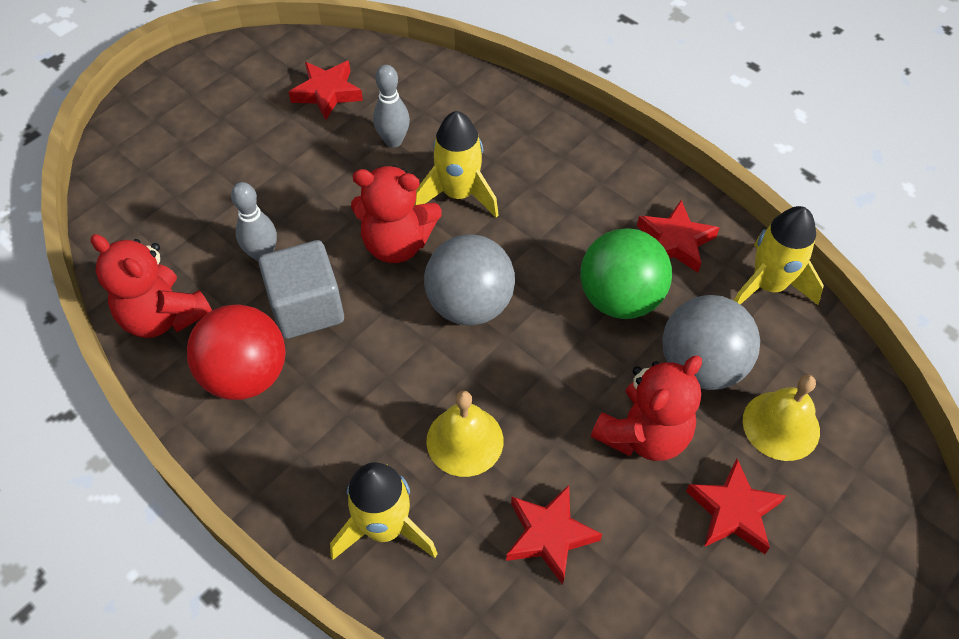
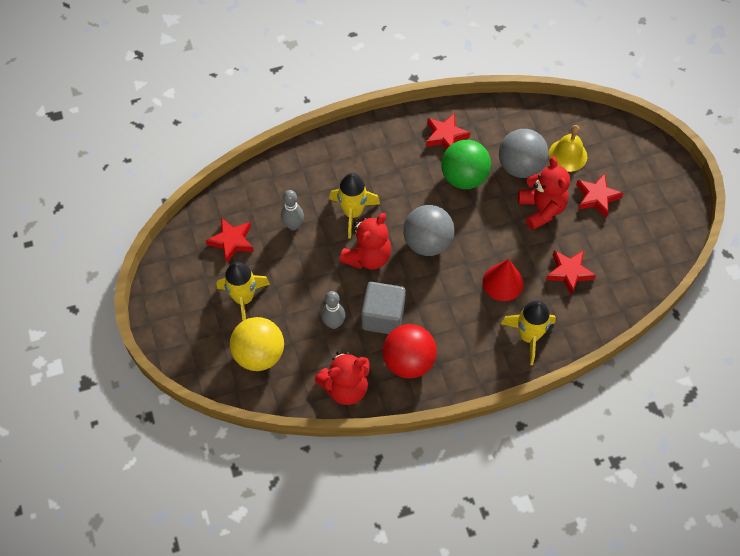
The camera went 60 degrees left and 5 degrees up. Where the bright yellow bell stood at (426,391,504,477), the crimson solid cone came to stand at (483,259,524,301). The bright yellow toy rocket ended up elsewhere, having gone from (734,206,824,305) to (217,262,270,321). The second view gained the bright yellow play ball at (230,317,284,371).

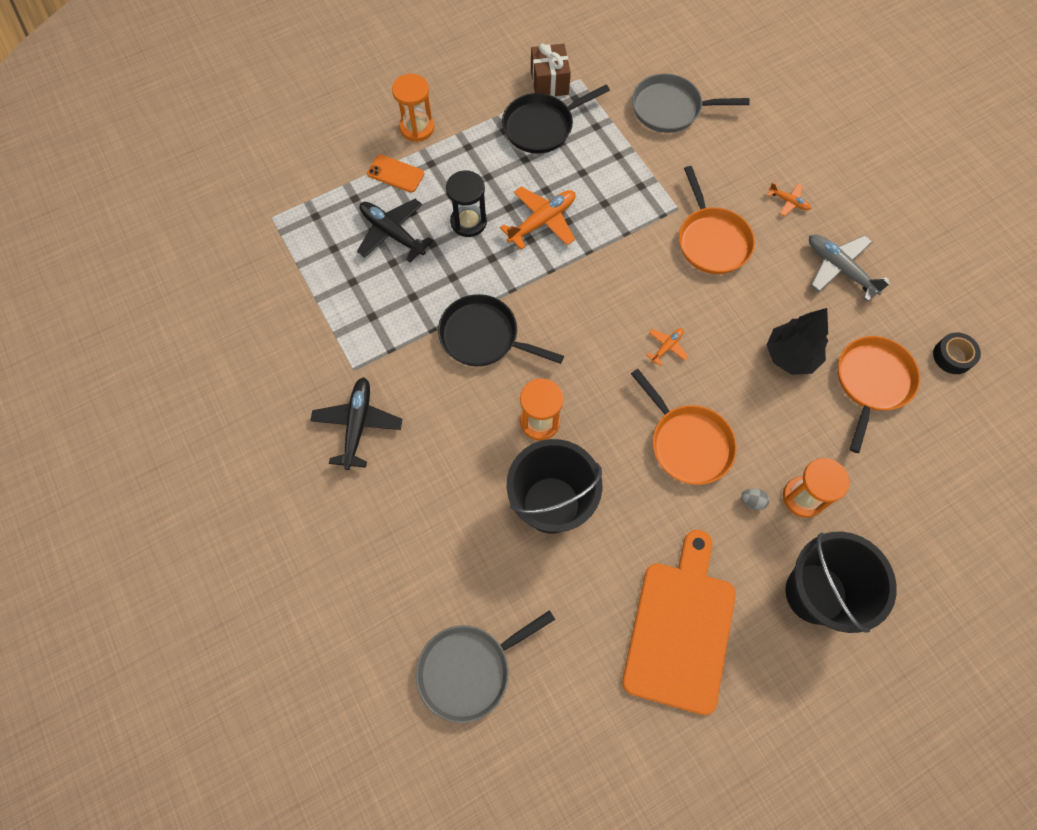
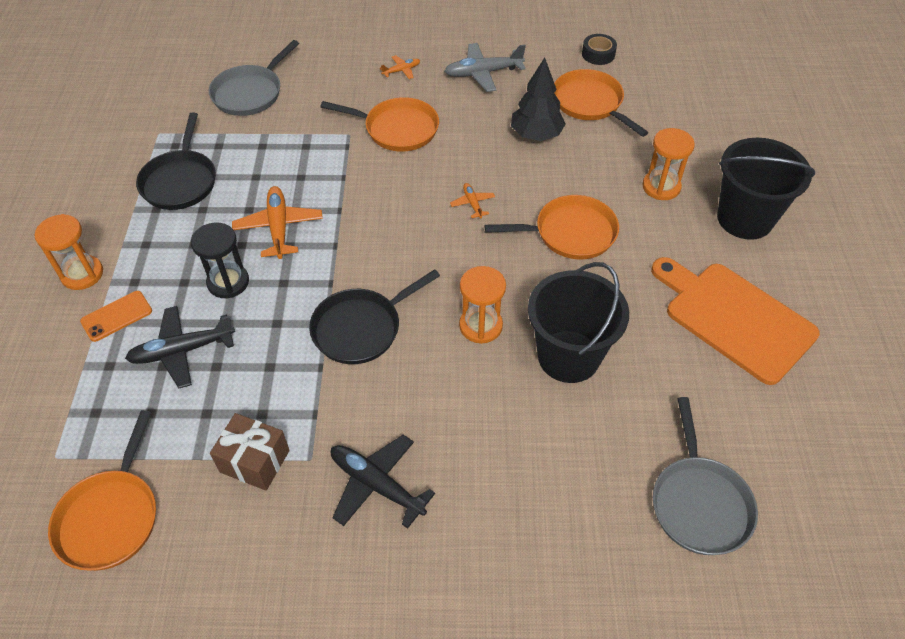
The camera went 60 degrees left and 15 degrees down. The brown gift ended up elsewhere, having gone from (531,43,571,97) to (210,413,290,491). The second view lost the ash-grey egg shape at (741,488,769,510). The second view gained the bright orange skillet at (48,410,156,571).

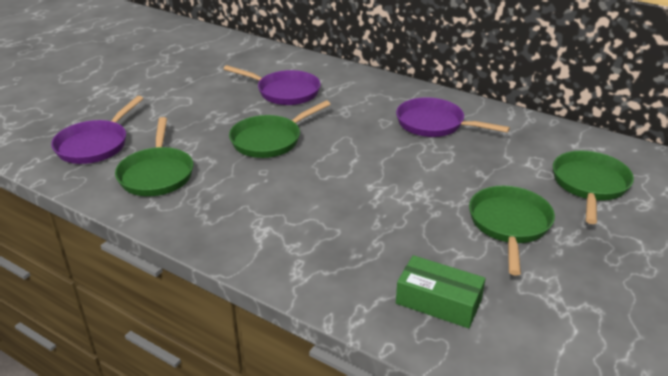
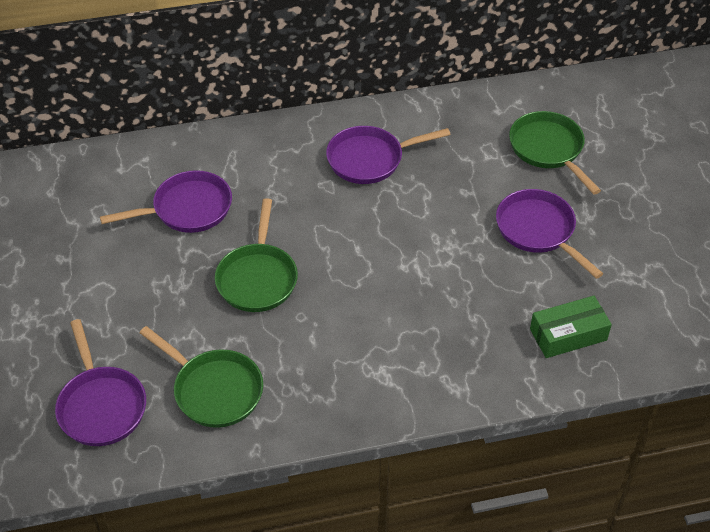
The camera went 45 degrees left and 15 degrees up. What was the leaf-green skillet at (469,186,555,276) turned into the violet skillet at (496,189,603,279).

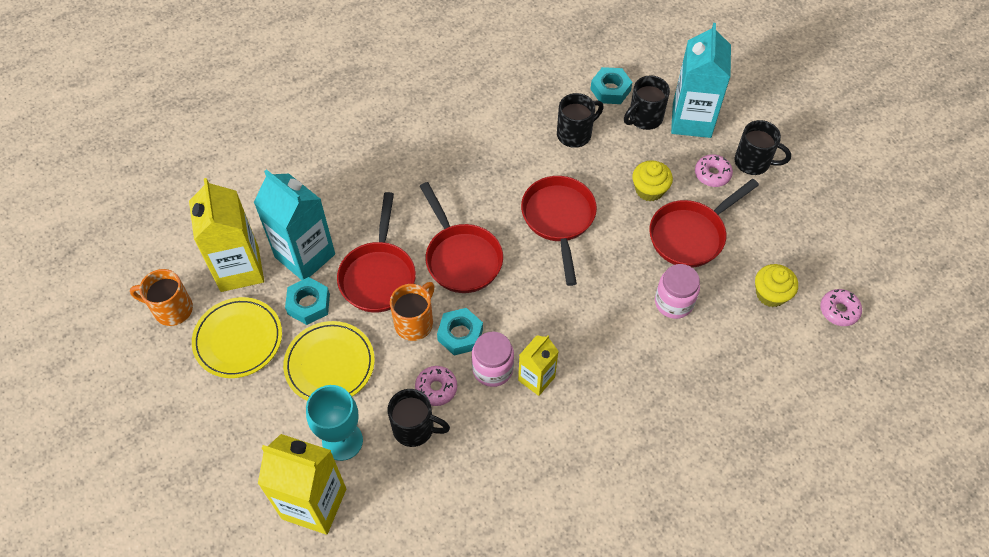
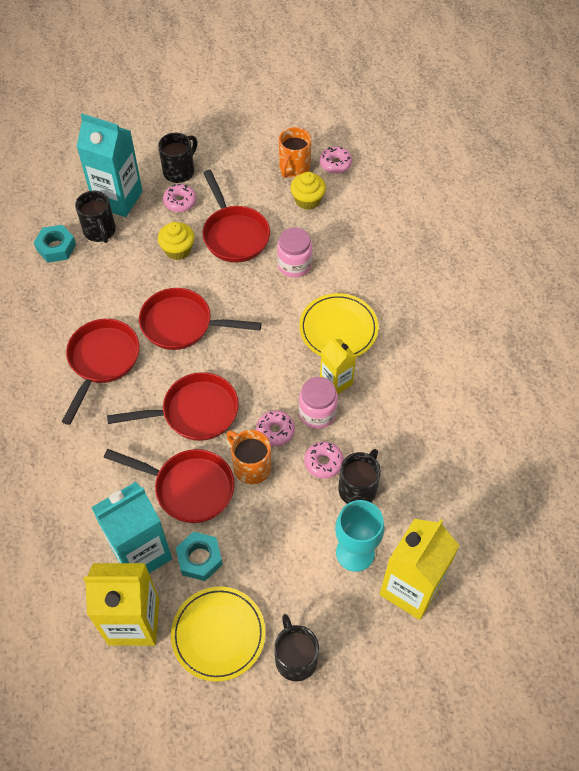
The camera went 75 degrees left and 0 degrees up. The bright orange coffee mug ended up elsewhere, having gone from (130,269,193,326) to (279,127,311,178). The bright yellow flat dish ended up elsewhere, having gone from (283,321,375,401) to (299,293,379,357). Where the aqua hex nut stood at (437,308,483,356), the rose-pink doughnut came to stand at (256,410,295,447). The black coffee mug ended up elsewhere, having gone from (557,93,604,148) to (274,614,319,681). The second view gained the crimson skillet at (62,319,140,425).

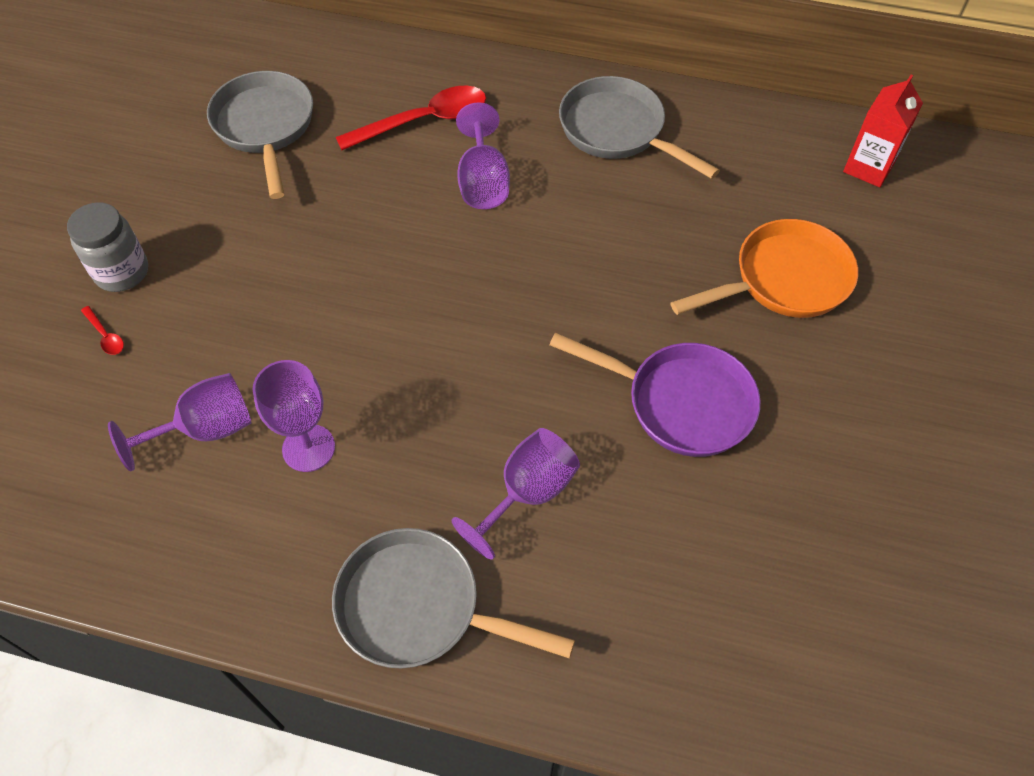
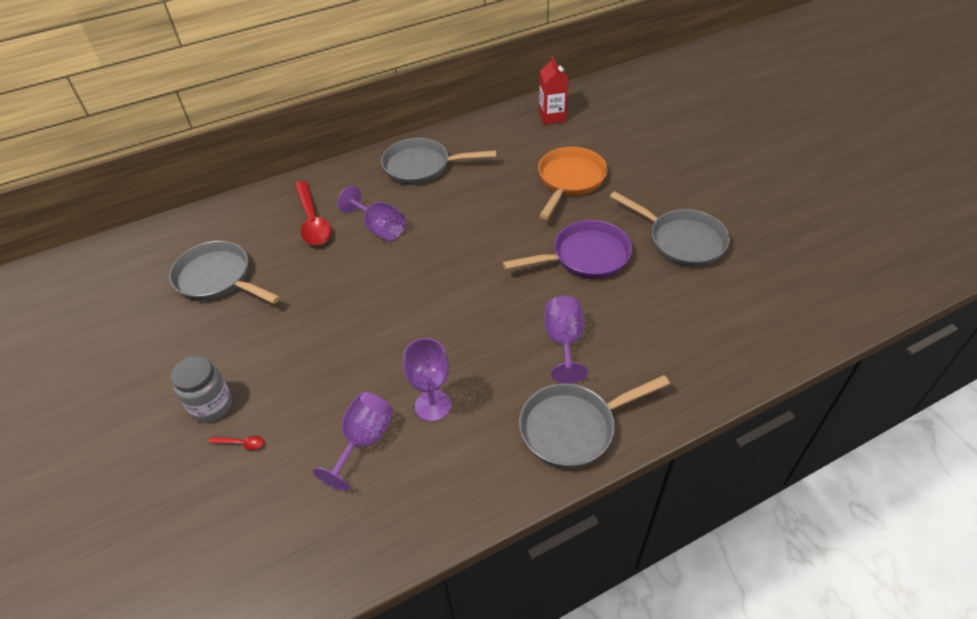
The camera went 40 degrees left and 10 degrees down. The crimson spoon at (336,86,486,150) ended up facing another way, 135 degrees clockwise from before. The second view gained the ash-grey skillet at (610,191,730,267).

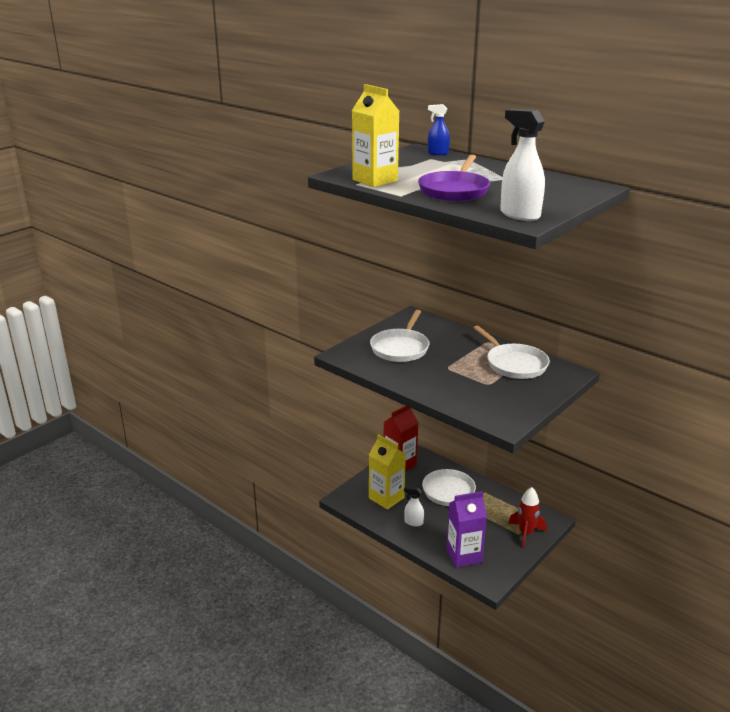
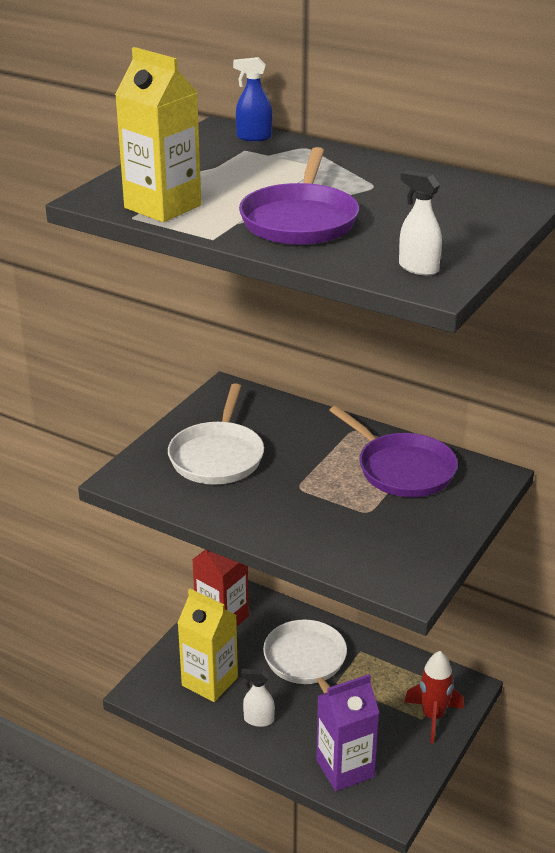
The camera went 10 degrees left and 5 degrees up. What was the pure white skillet at (474,326,550,379) turned into the violet skillet at (329,406,458,497). The size of the pure white spray bottle at (500,109,545,221) changed by a factor of 0.58.

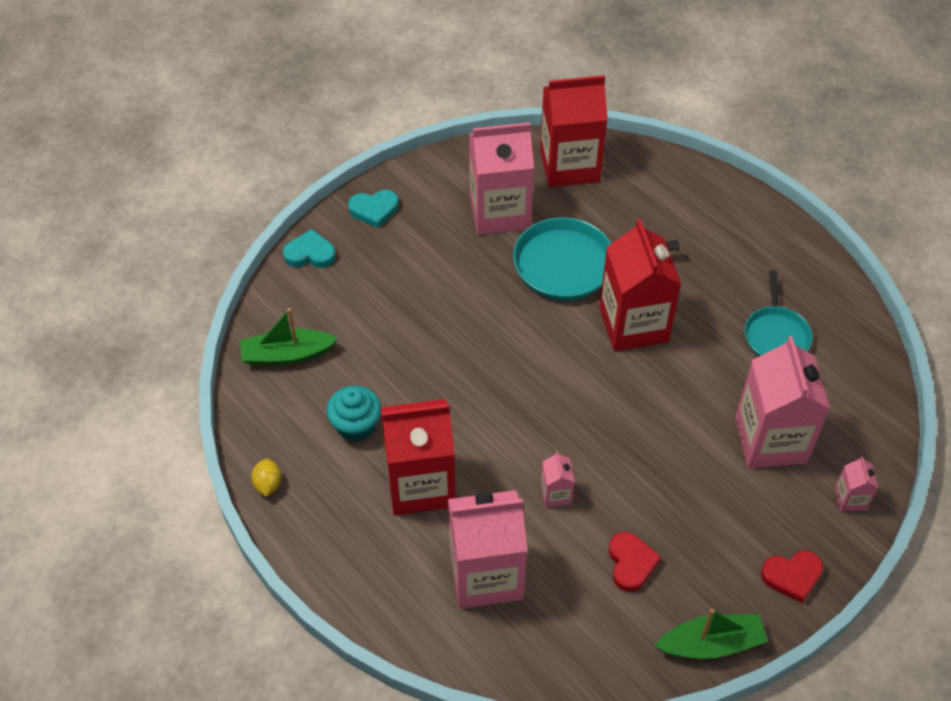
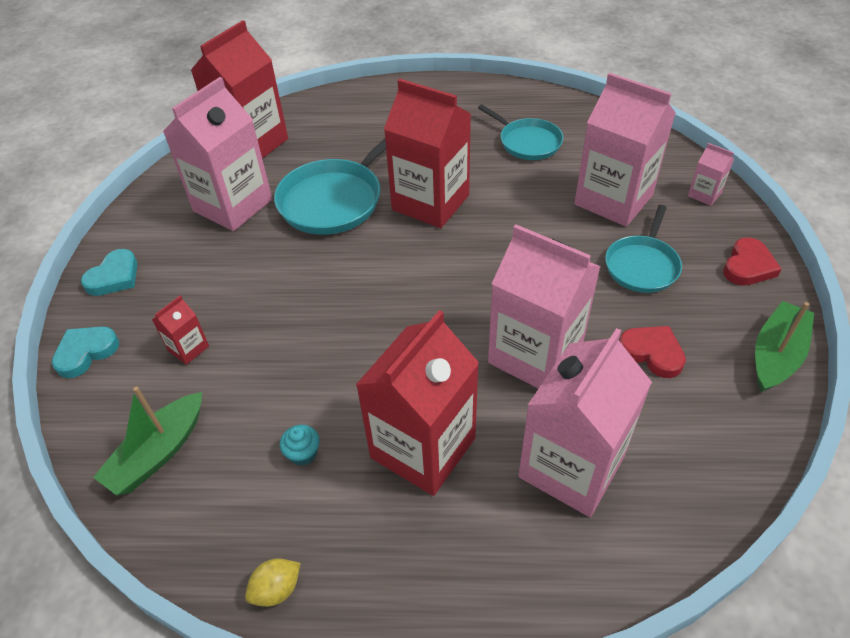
The camera went 45 degrees left and 5 degrees down. The bright yellow toy lemon at (251,458,282,497) ended up facing another way, 75 degrees counterclockwise from before. The size of the aqua cupcake at (326,386,381,442) changed by a factor of 0.57. The size of the rose-pink juice carton at (541,452,575,507) changed by a factor of 2.31. The second view gained the crimson juice carton at (152,295,209,365). The second view gained the aqua skillet at (605,205,682,293).

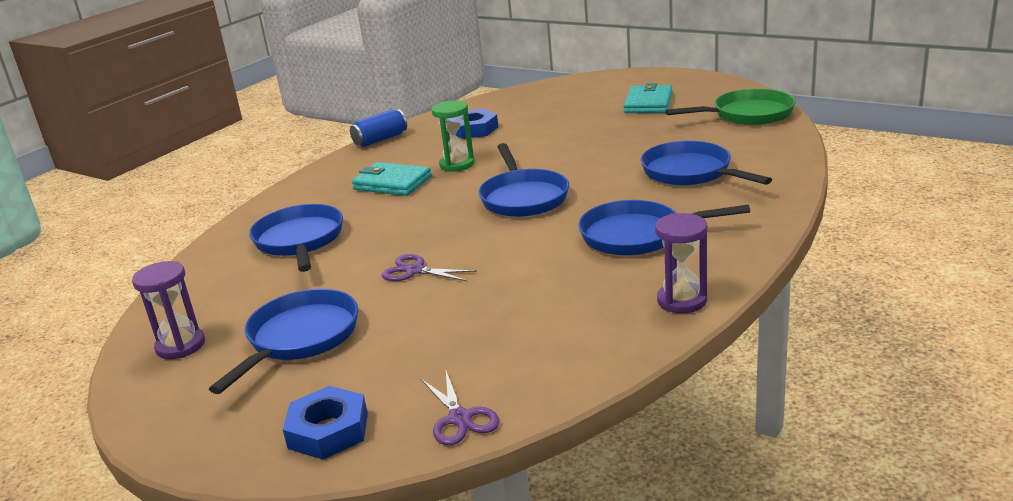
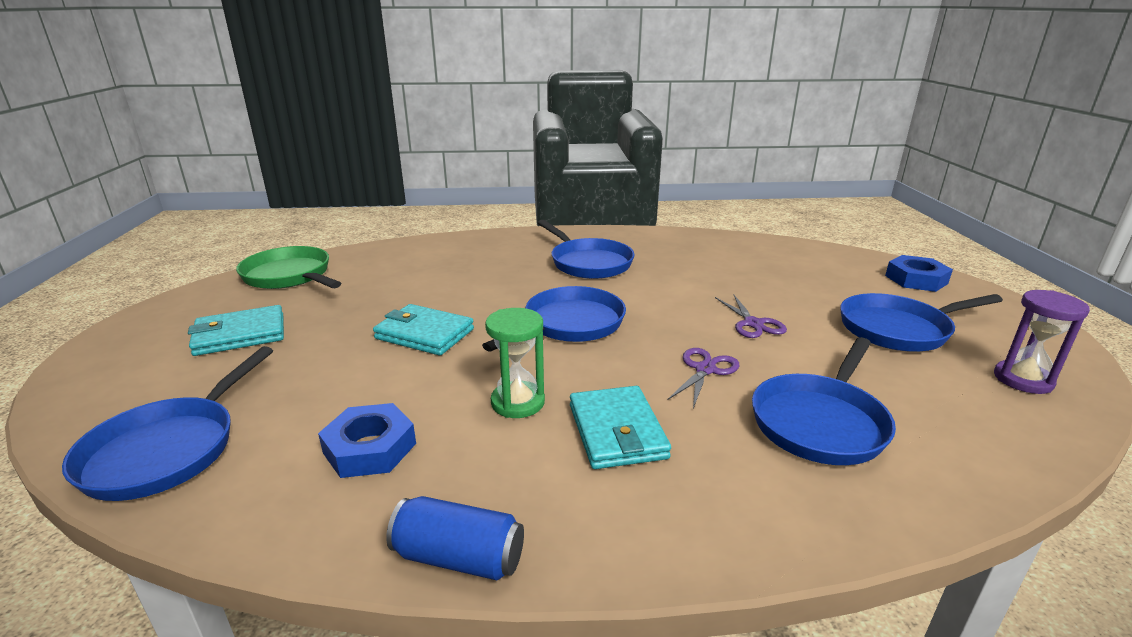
The camera went 130 degrees left and 0 degrees up. The violet pair of scissors ended up elsewhere, having gone from (421,371,500,445) to (667,348,739,408). The cobalt skillet ended up elsewhere, having gone from (641,141,772,186) to (62,346,273,501). The second view lost the violet hourglass at (655,213,707,313). The second view gained the aqua billfold at (373,304,474,356).

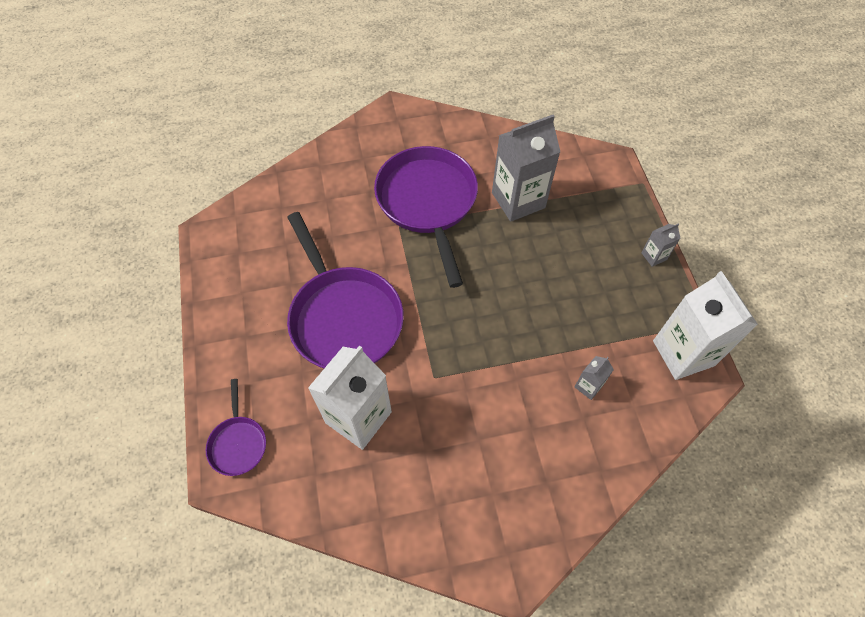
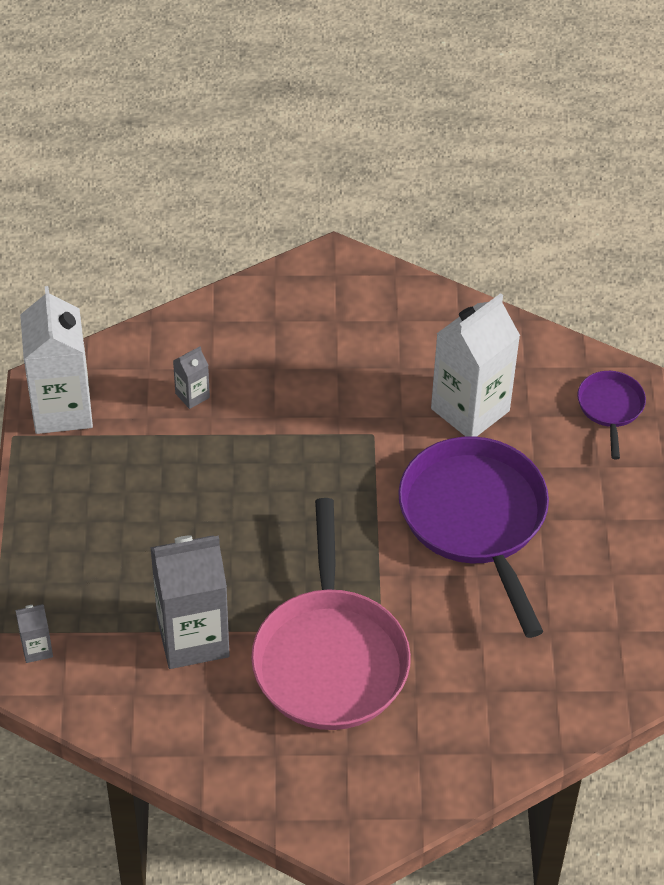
The camera went 170 degrees left and 10 degrees down. What was the violet skillet at (374,146,478,288) turned into the rose-pink skillet at (251,498,411,730). The ash-grey juice carton ended up elsewhere, having gone from (641,223,681,267) to (15,604,53,663).

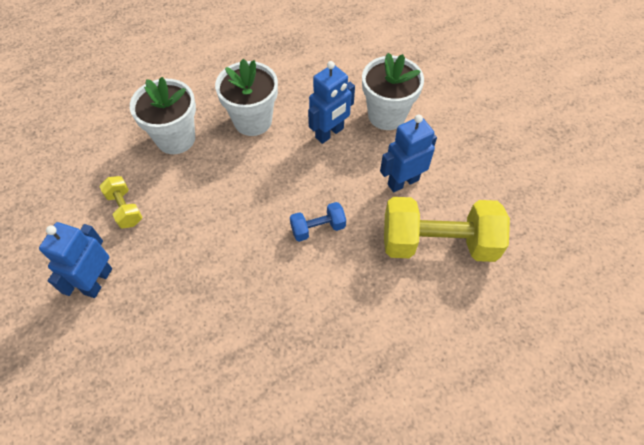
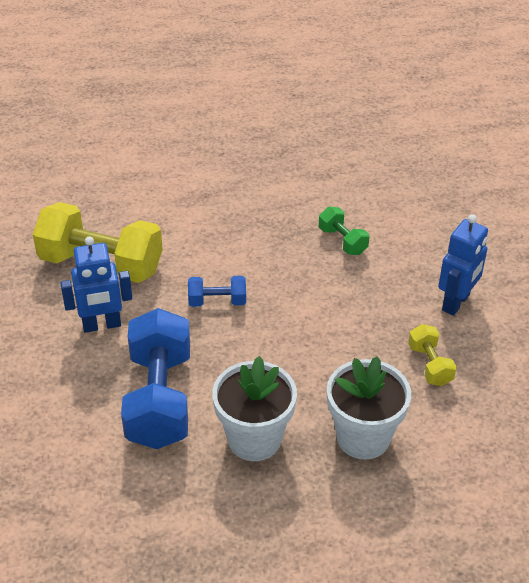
The camera went 165 degrees left and 15 degrees down. Where the cobalt toy robot stood at (308,61,355,144), the cobalt dumbbell came to stand at (121,308,190,449). The second view lost the pure white potted plant at (362,53,424,130). The second view gained the leaf-green dumbbell at (319,207,369,255).

